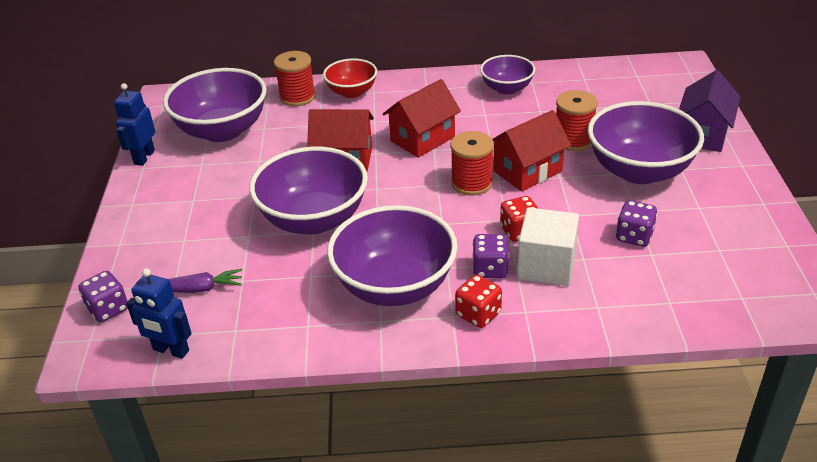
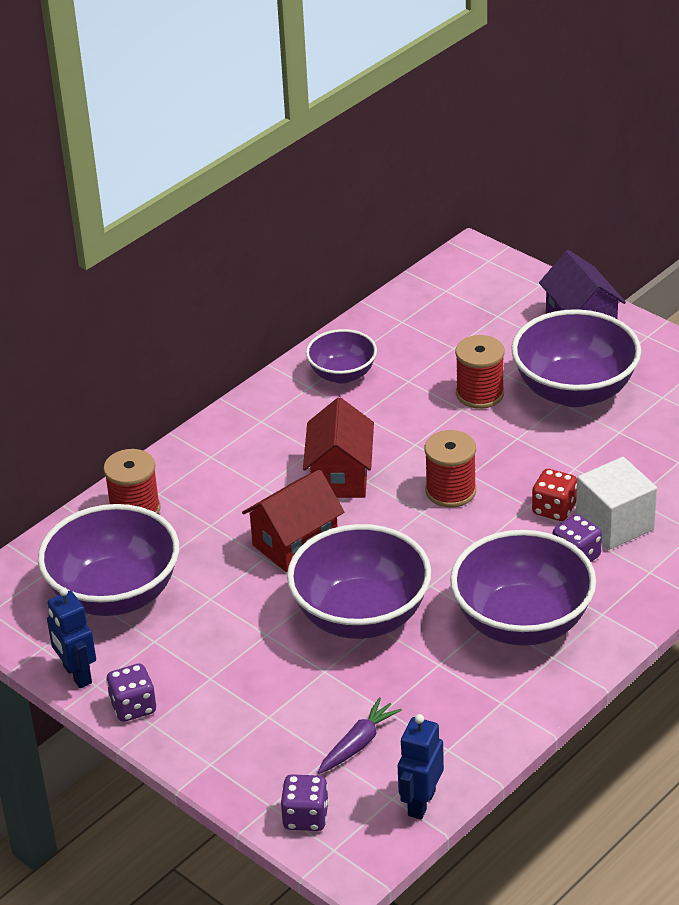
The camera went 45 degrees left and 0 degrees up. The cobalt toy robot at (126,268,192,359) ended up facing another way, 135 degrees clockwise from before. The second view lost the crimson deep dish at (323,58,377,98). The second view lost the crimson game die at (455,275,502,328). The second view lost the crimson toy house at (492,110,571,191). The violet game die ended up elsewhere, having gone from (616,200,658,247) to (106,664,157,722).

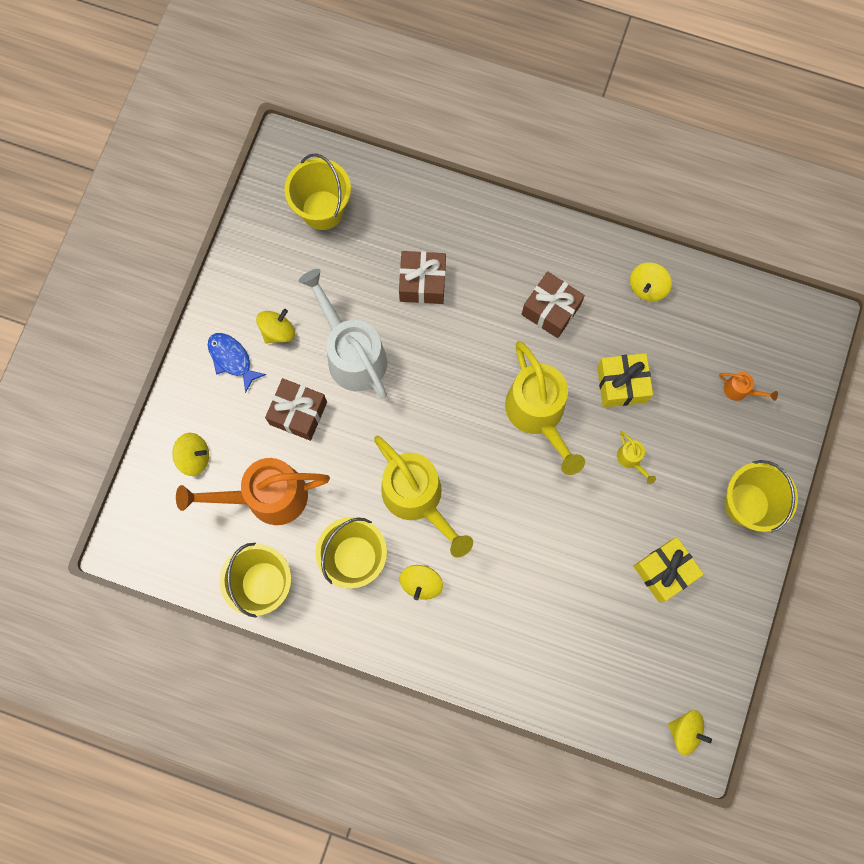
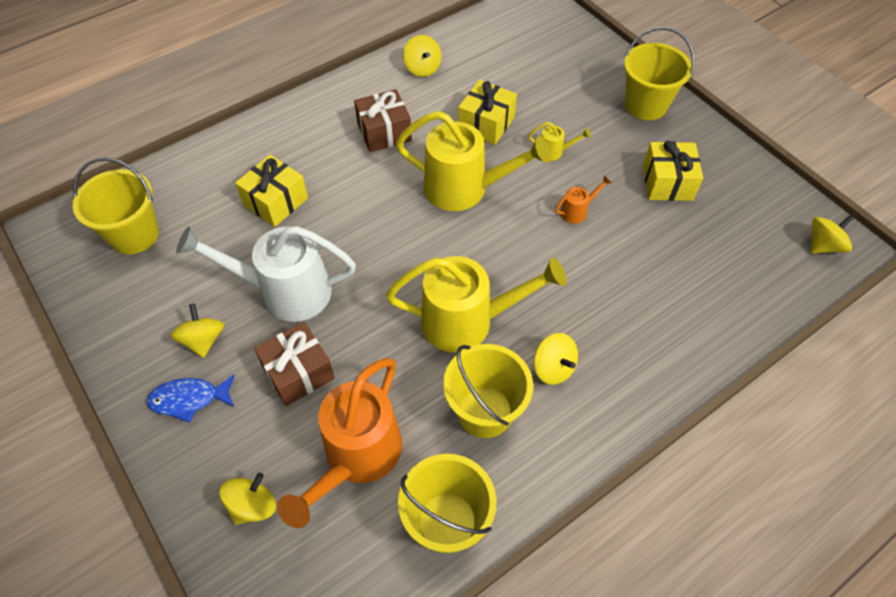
The camera went 55 degrees left and 20 degrees down. What was the brown gift at (399,251,446,304) turned into the bright yellow gift at (235,155,308,227). The bright orange watering pot ended up elsewhere, having gone from (719,372,778,401) to (555,175,612,224).

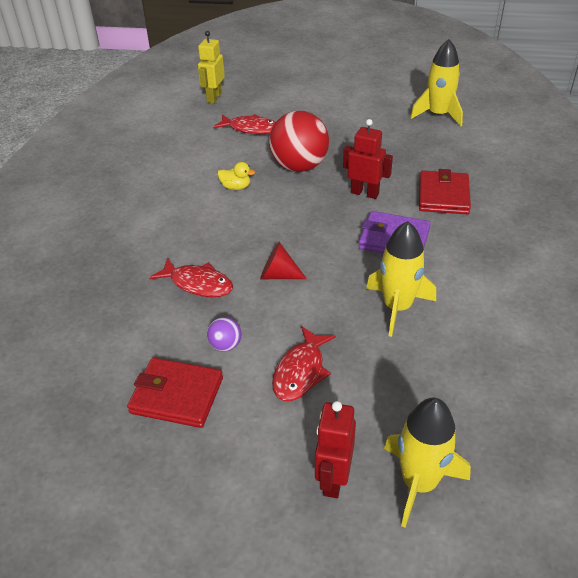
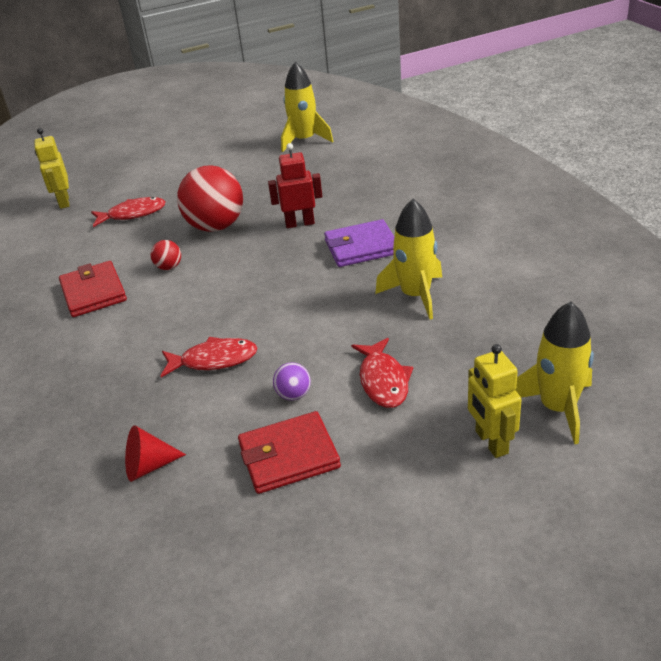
The camera went 30 degrees left and 5 degrees down. Where the bright yellow rubber duck stood at (218,162,255,190), the crimson play ball came to stand at (151,240,181,270). The crimson solid cone ended up elsewhere, having gone from (260,242,307,279) to (125,425,186,482). What was the crimson toy robot at (315,401,356,498) turned into the bright yellow toy robot at (468,344,522,458). The crimson billfold ended up elsewhere, having gone from (419,169,471,214) to (59,261,127,317).

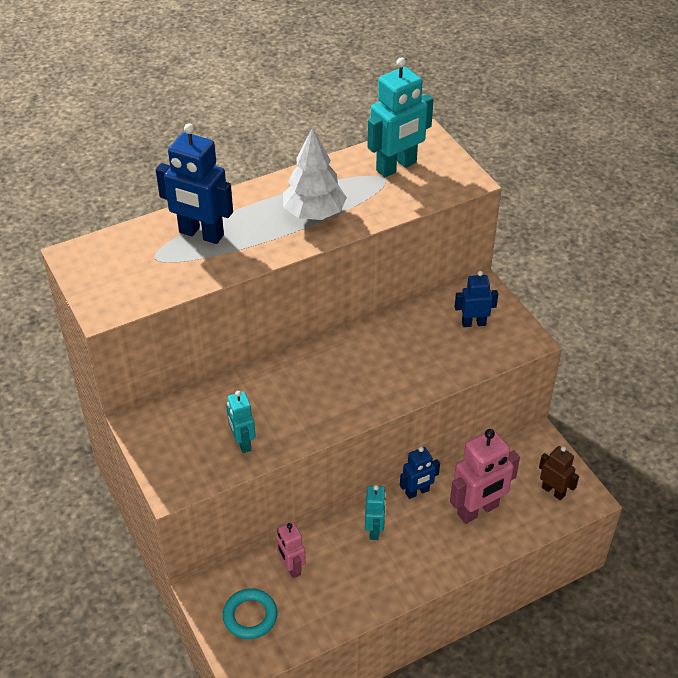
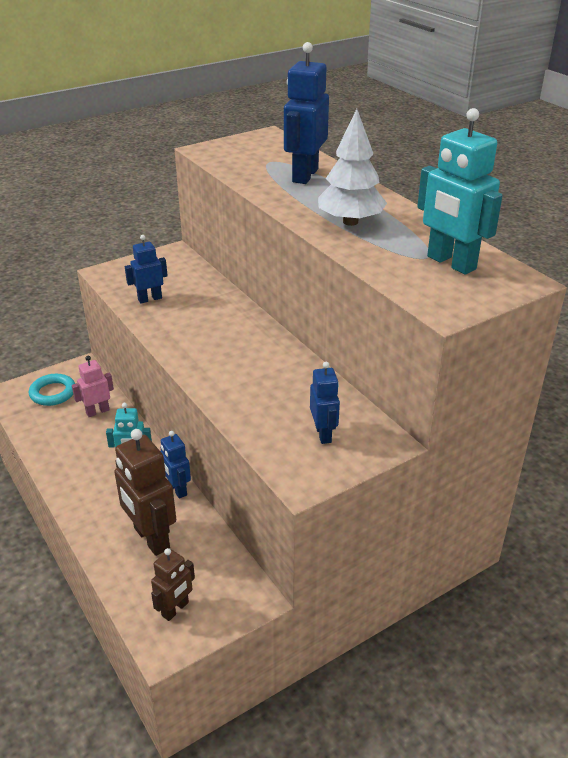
The camera went 85 degrees right and 10 degrees down. What was the aqua toy robot at (227,391,256,453) turned into the cobalt toy robot at (125,235,168,303). What was the rose-pink toy robot at (450,429,520,524) turned into the brown toy robot at (114,429,176,556).

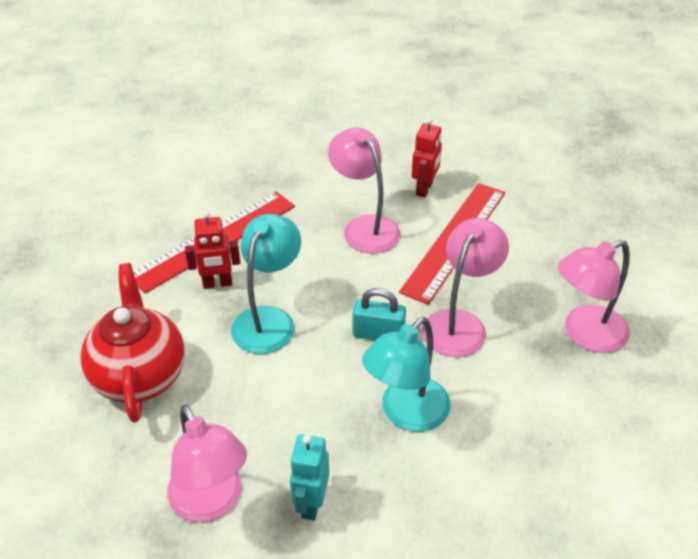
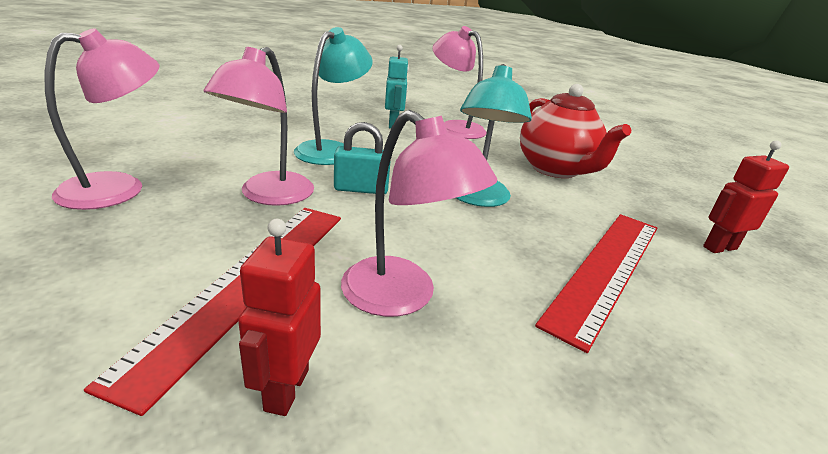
The camera went 165 degrees right and 15 degrees down. The crimson toy robot ended up elsewhere, having gone from (185,211,240,289) to (703,141,789,253).

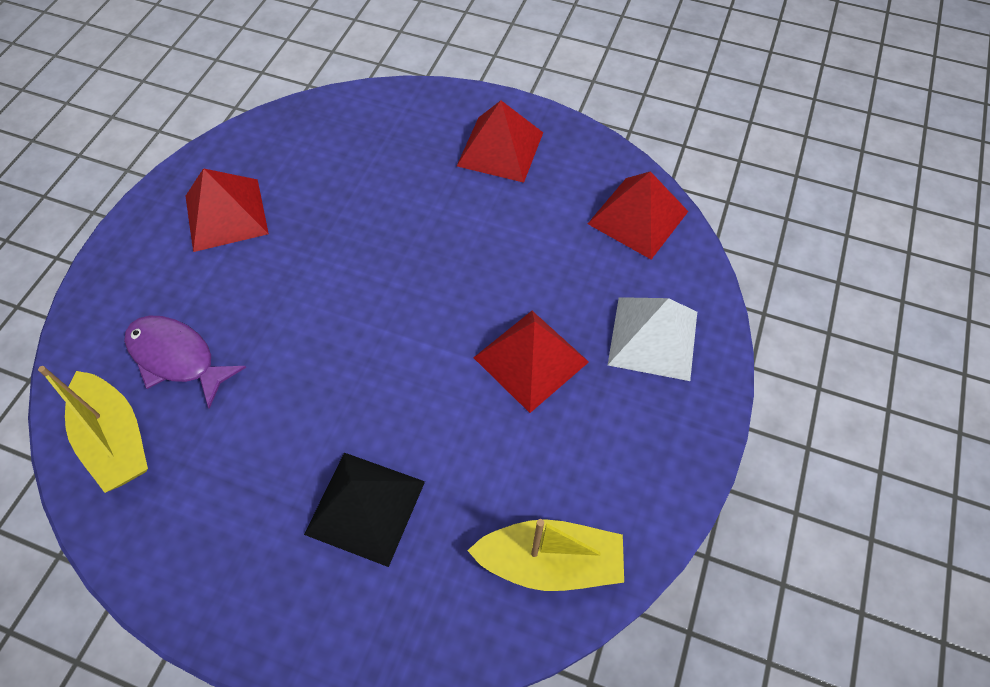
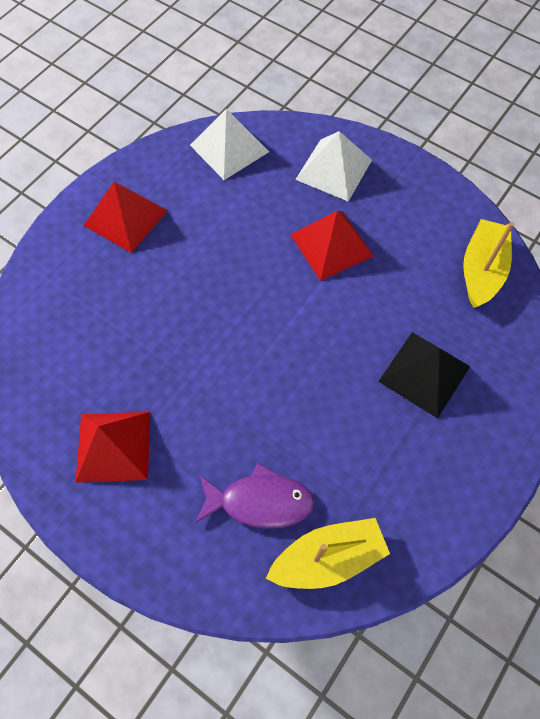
The camera went 75 degrees left and 5 degrees up. The violet fish at (124,316,246,409) ended up facing another way, 135 degrees counterclockwise from before. What was the crimson solid pyramid at (588,171,688,259) turned into the pure white solid pyramid at (190,109,269,180).

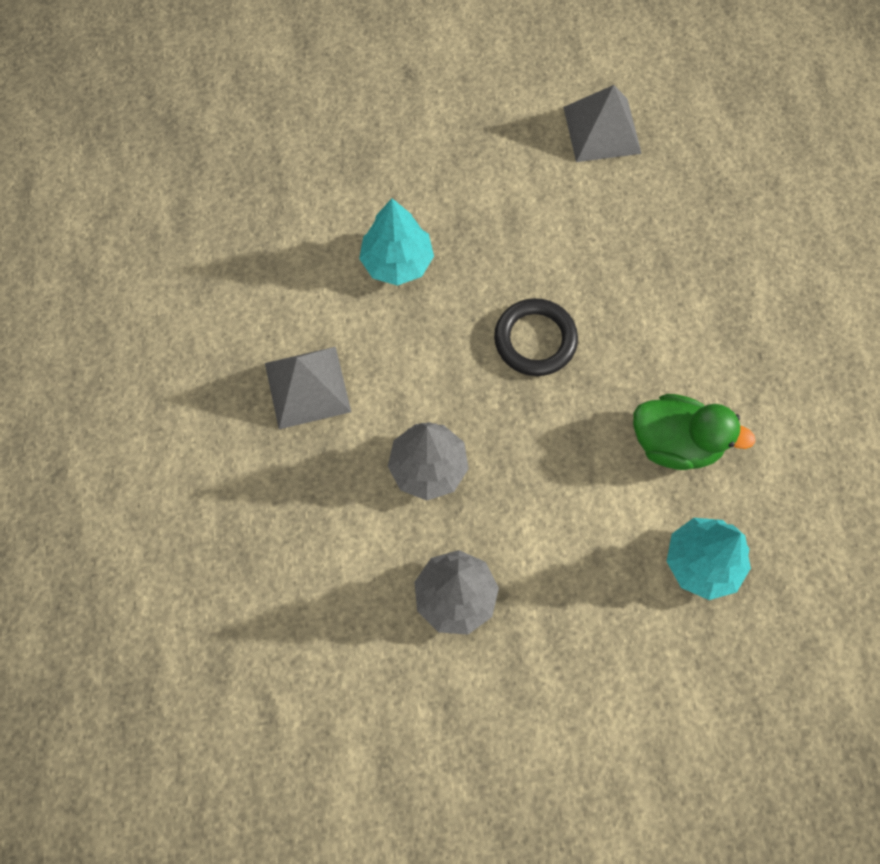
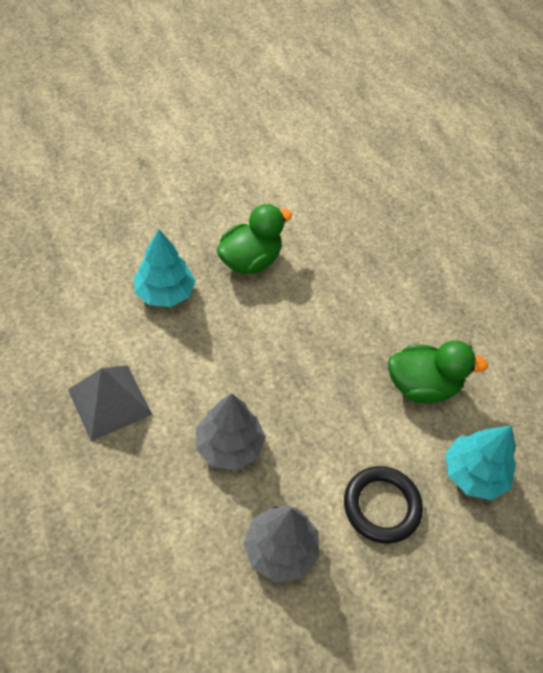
The camera went 20 degrees left and 15 degrees down. The black torus ended up elsewhere, having gone from (494,298,578,376) to (344,466,423,544). The second view lost the ash-grey solid pyramid at (563,85,642,162). The second view gained the leaf-green rubber duck at (217,204,292,274).

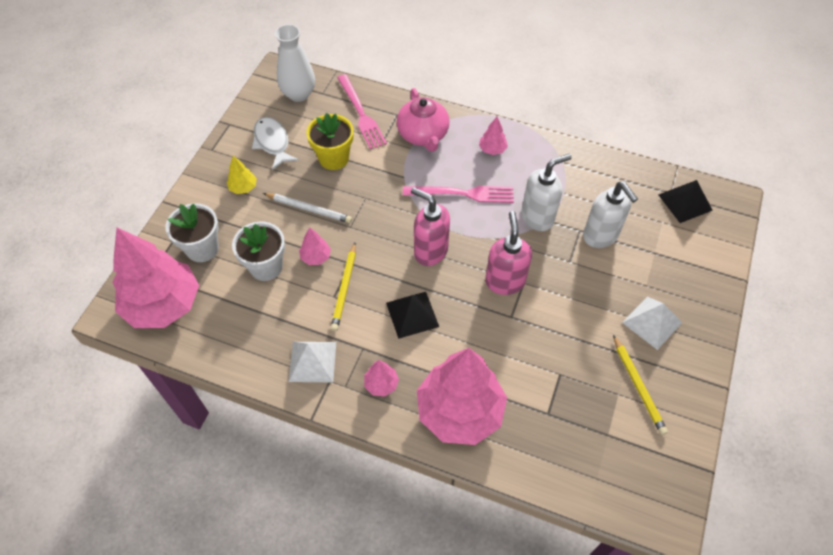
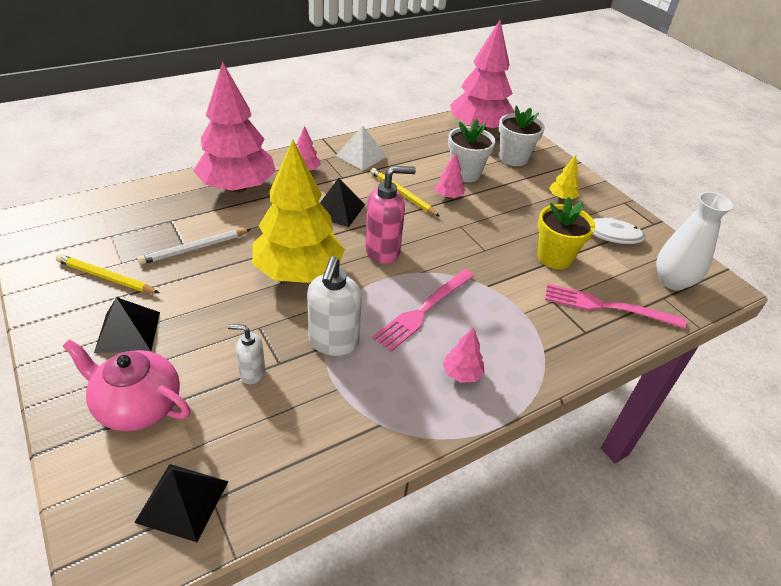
The camera went 125 degrees right and 15 degrees down. The pure white lead pencil ended up elsewhere, having gone from (263,193,352,223) to (138,229,251,265). The rose-pink tea pot ended up elsewhere, having gone from (397,88,449,152) to (63,339,191,431). Where the rose-pink soap pump stood at (485,211,532,295), the bright yellow fir tree came to stand at (252,140,345,283). The size of the pure white soap pump at (583,182,638,248) changed by a factor of 0.57. What was the pure white solid pyramid at (622,297,682,350) turned into the black solid pyramid at (94,297,160,353).

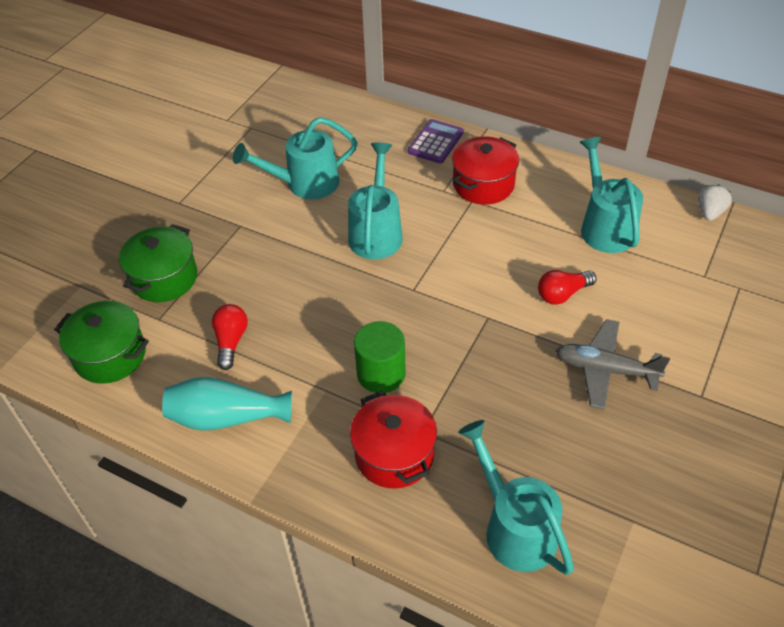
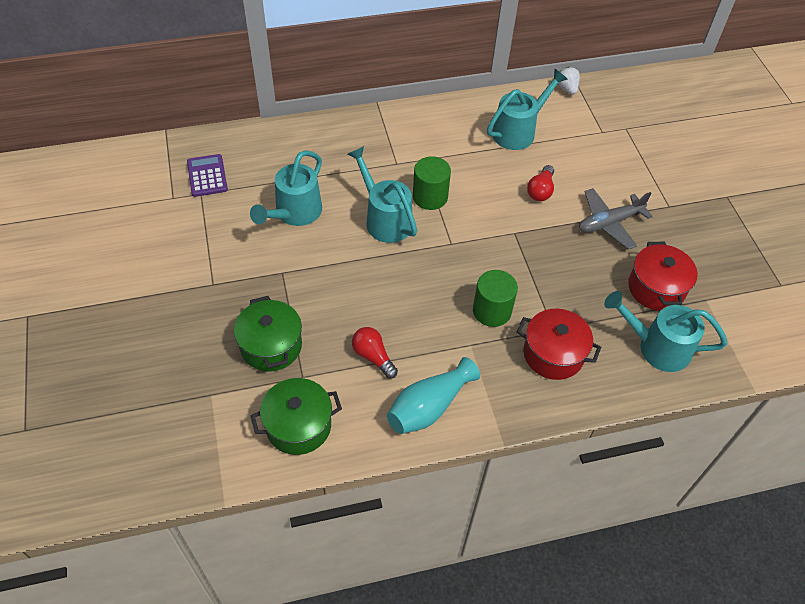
The camera went 45 degrees left and 5 degrees up. The violet calculator ended up elsewhere, having gone from (408,119,464,164) to (187,154,228,197). The crimson pot ended up elsewhere, having gone from (452,136,519,205) to (628,242,698,311). The aqua watering pot at (580,137,643,253) ended up facing another way, 105 degrees clockwise from before. The second view gained the leaf-green cylinder at (413,156,451,210).

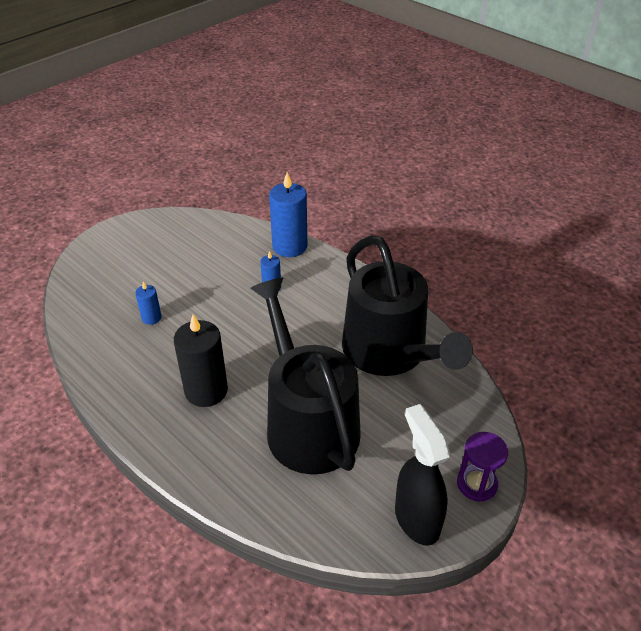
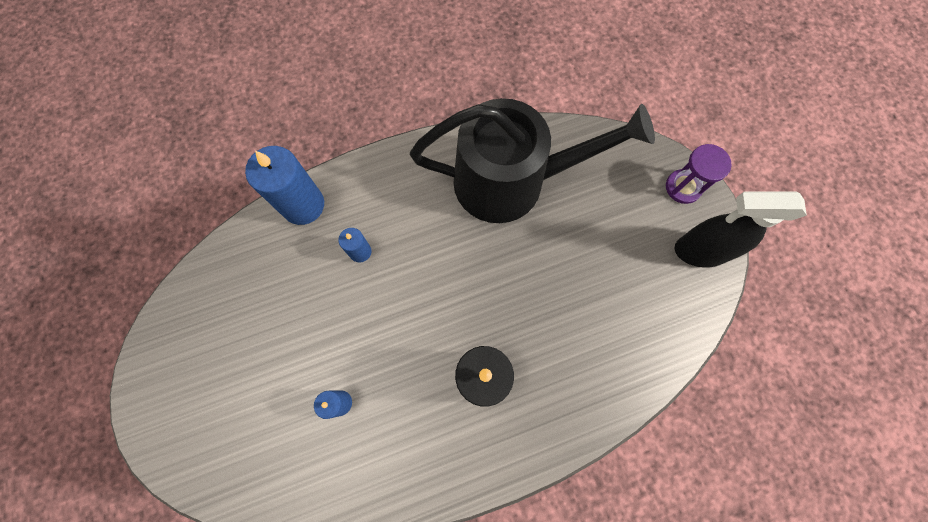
The camera went 65 degrees left and 30 degrees up. The second view lost the black watering pot at (250,278,361,474).

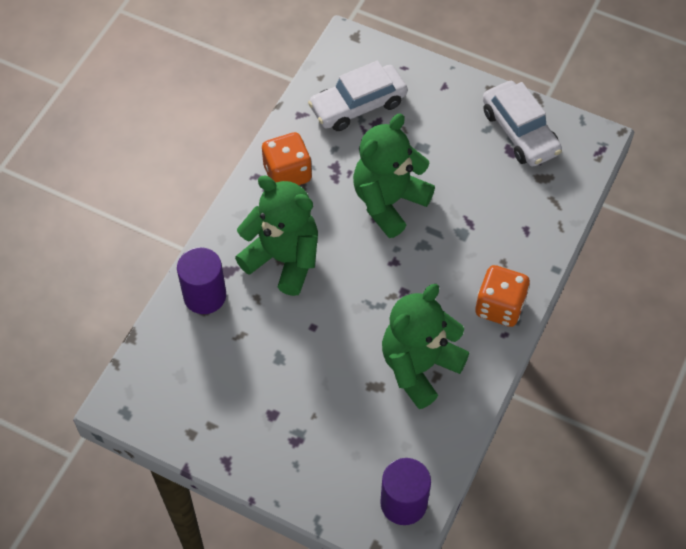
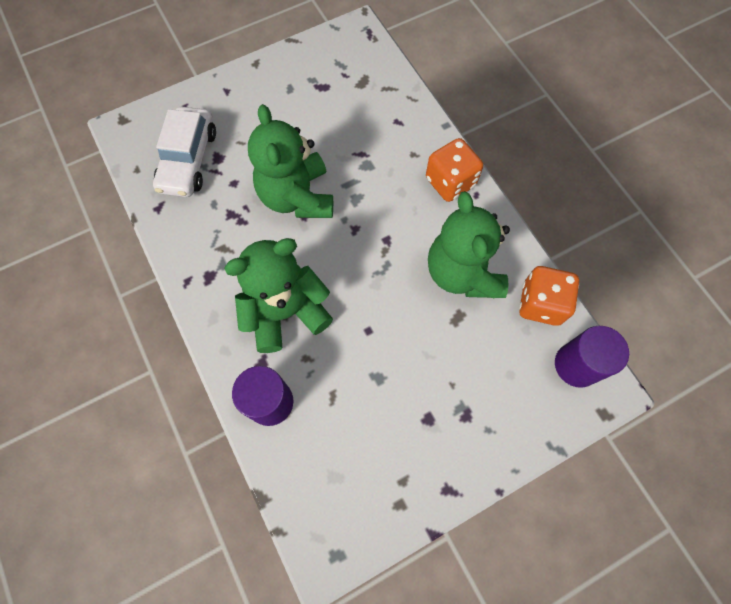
The camera went 55 degrees left and 10 degrees up. The bright orange game die ended up elsewhere, having gone from (262,132,312,185) to (519,266,579,326). The second view lost the pure white car at (483,81,562,166).

